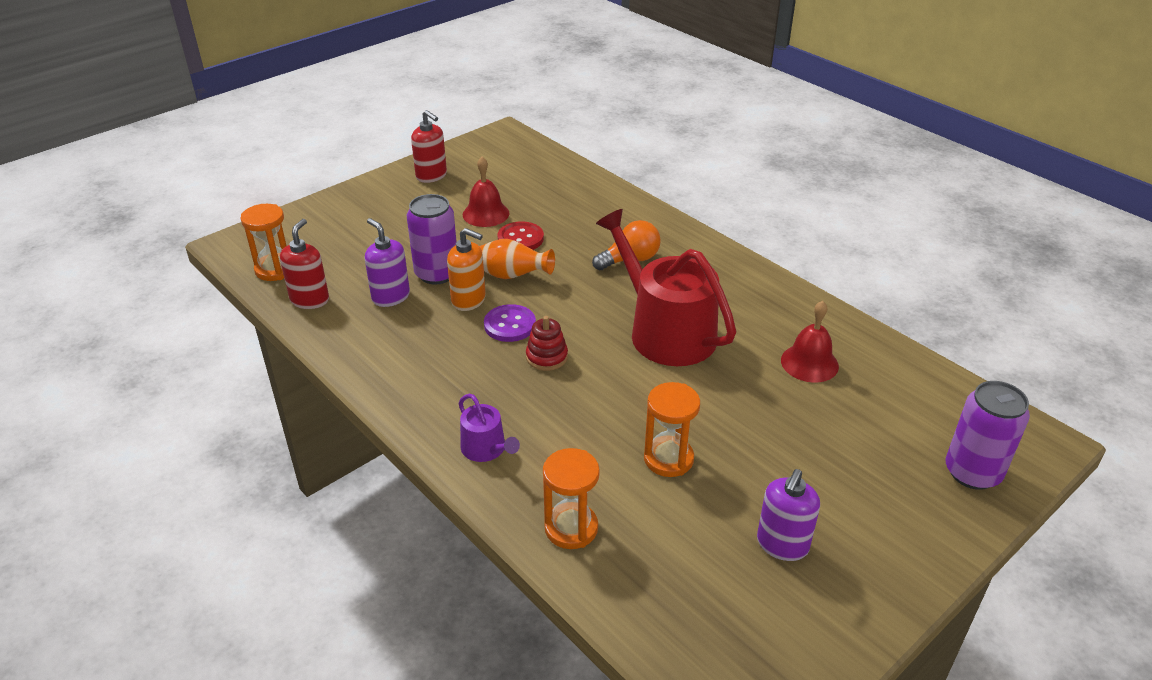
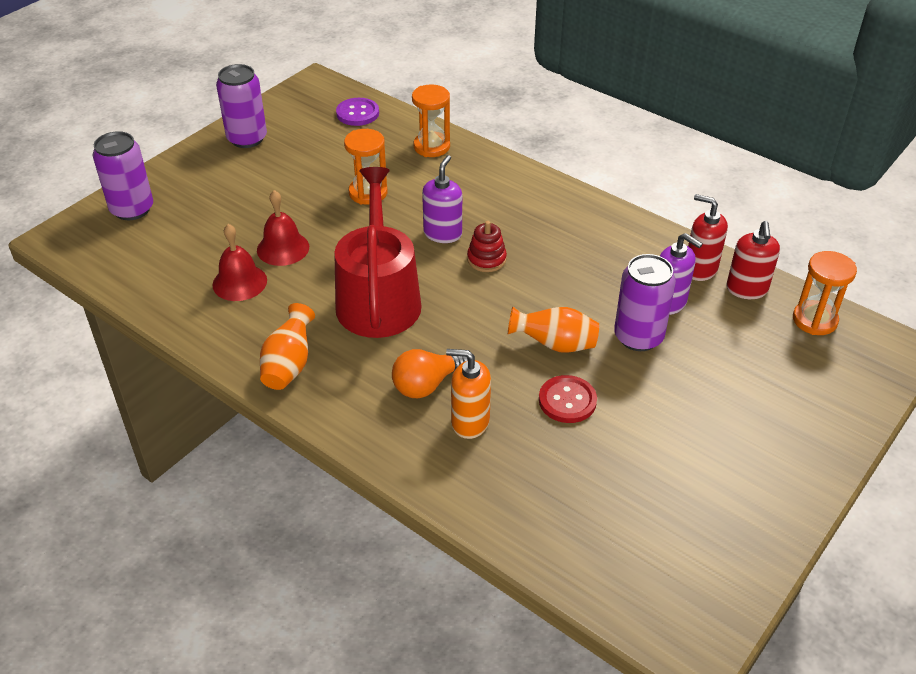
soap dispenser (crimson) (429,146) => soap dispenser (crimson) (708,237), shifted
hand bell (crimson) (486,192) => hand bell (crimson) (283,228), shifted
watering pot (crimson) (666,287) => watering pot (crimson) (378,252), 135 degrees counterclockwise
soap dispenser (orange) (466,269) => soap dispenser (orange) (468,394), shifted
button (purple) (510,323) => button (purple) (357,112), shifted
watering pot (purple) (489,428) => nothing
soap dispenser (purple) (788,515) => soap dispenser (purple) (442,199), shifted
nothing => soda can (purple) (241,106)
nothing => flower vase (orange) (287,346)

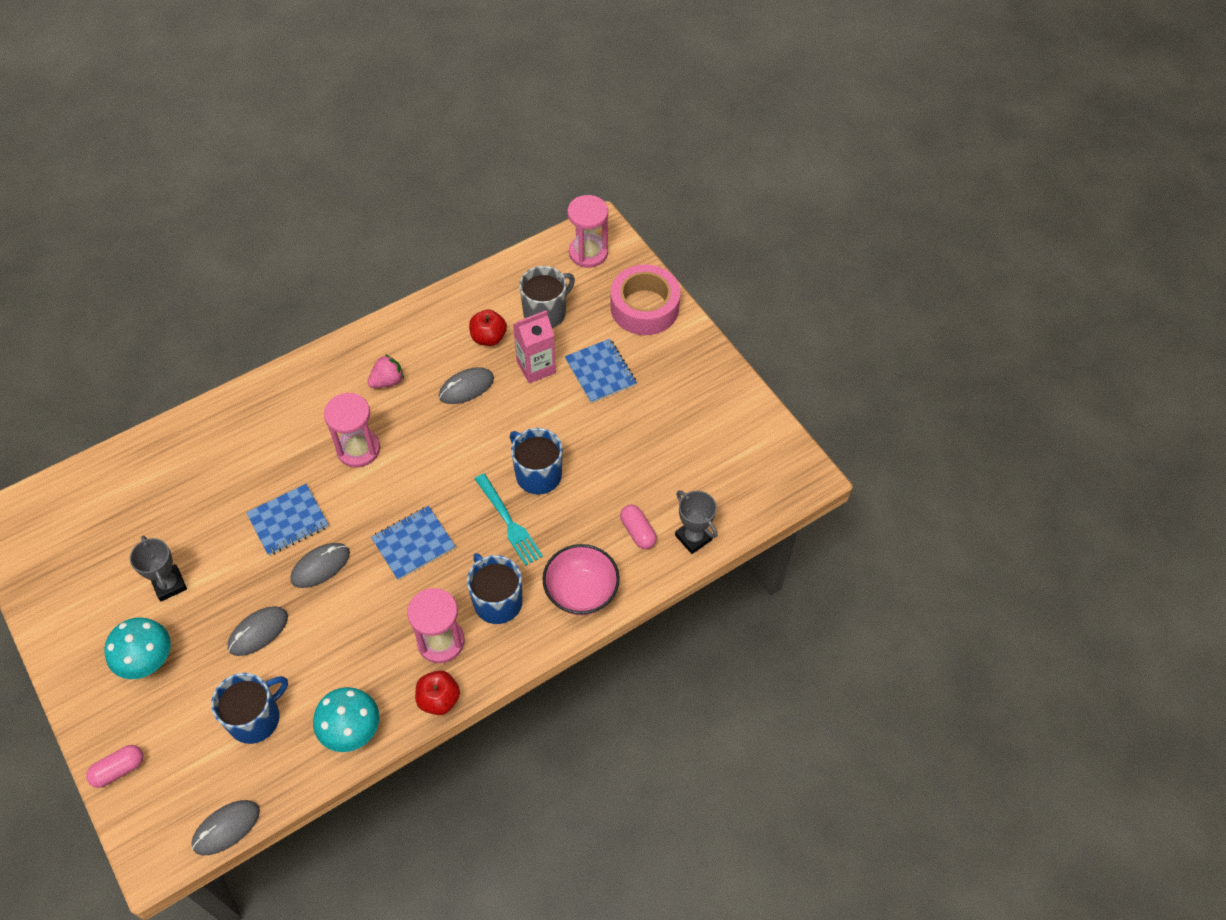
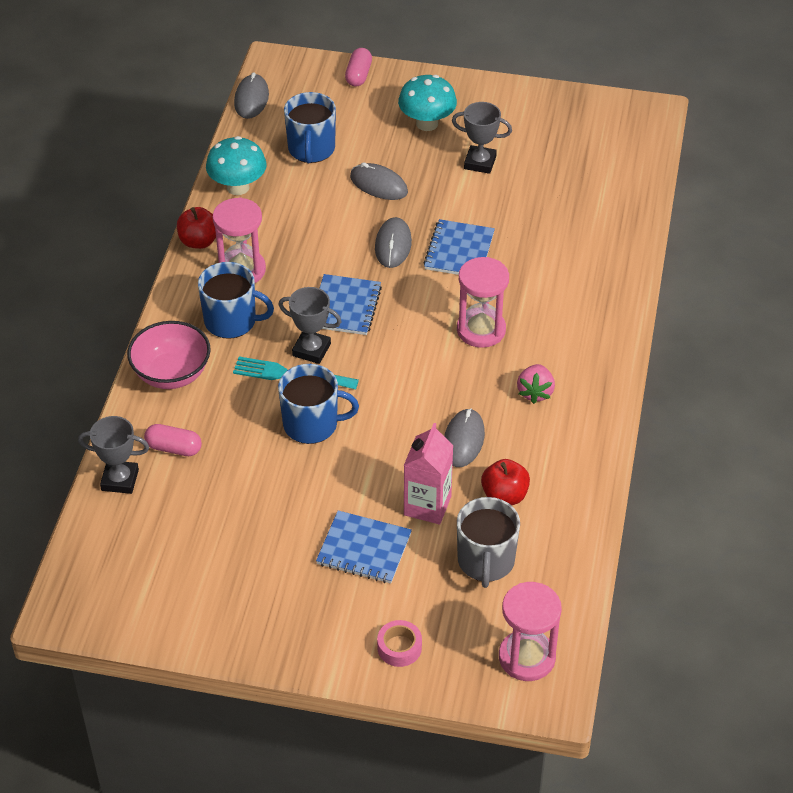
sticky tape (rosy) (646,299) => sticky tape (rosy) (399,643), x0.46
mouse (grey) (258,631) => mouse (grey) (379,181), 60 degrees counterclockwise
nothing => trophy (grey) (310,325)

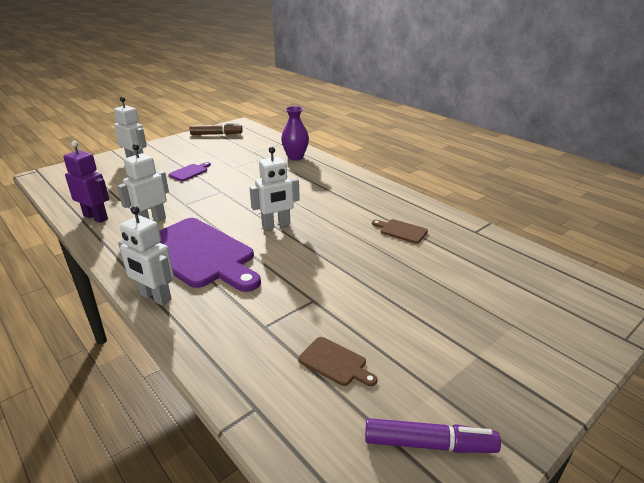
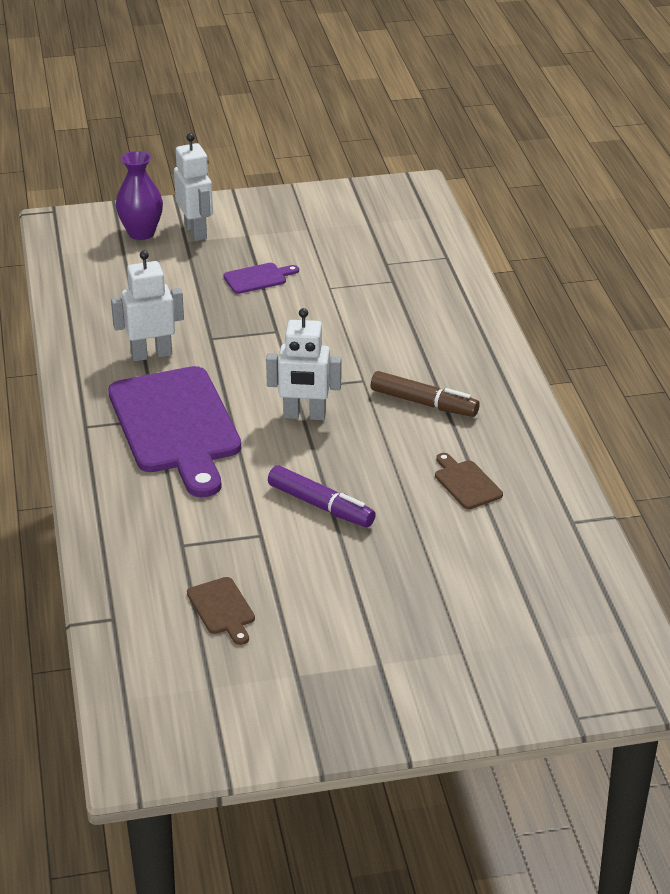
flower vase (purple) (295,133) => flower vase (purple) (139,195), shifted
marker (dark brown) (216,129) => marker (dark brown) (425,394), shifted
toy robot (purple) (86,182) => nothing
toy robot (white) (146,256) => nothing
marker (purple) (433,435) => marker (purple) (322,496), shifted

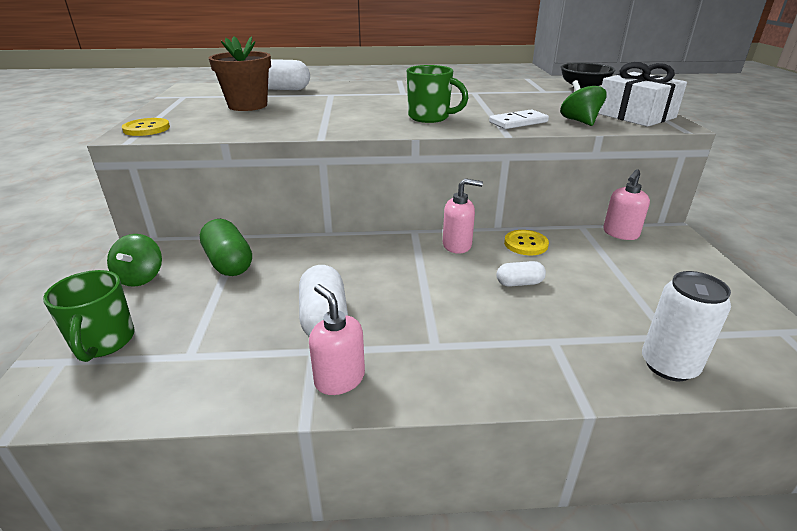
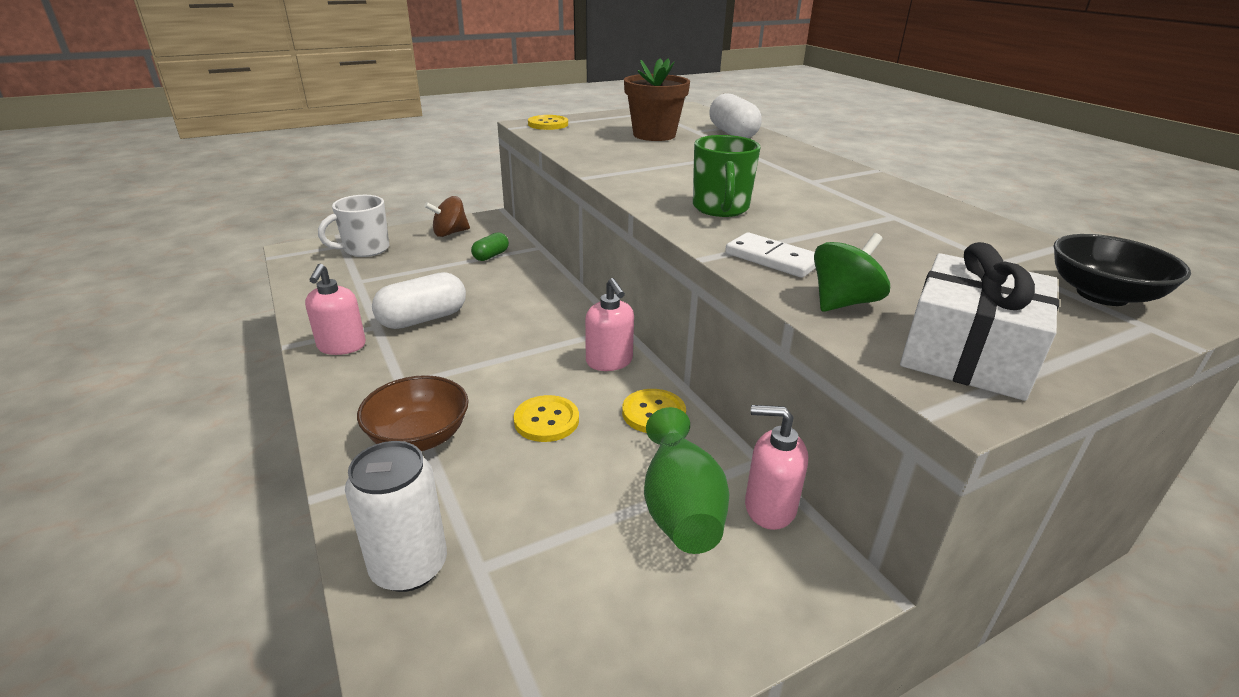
pill (green) (226,247) => pill (green) (490,246), x0.57
whirligig (green) (134,260) => whirligig (dark brown) (447,216)
pill (white) (521,274) => button (yellow) (546,418)
tea mug (green) (89,316) => tea mug (white) (353,226)
soap dispenser (rosy) (337,339) => soap dispenser (rosy) (335,309), 150 degrees clockwise
nothing => serving bowl (dark brown) (413,413)
nothing => flower vase (green) (687,480)

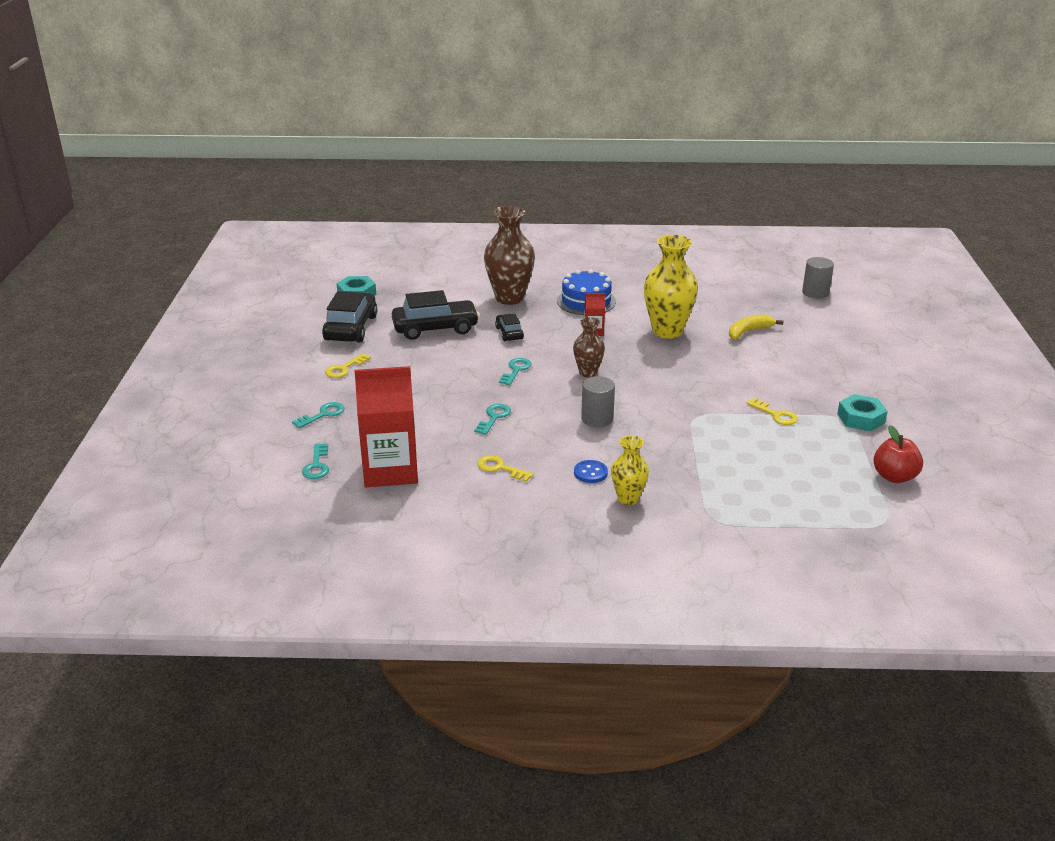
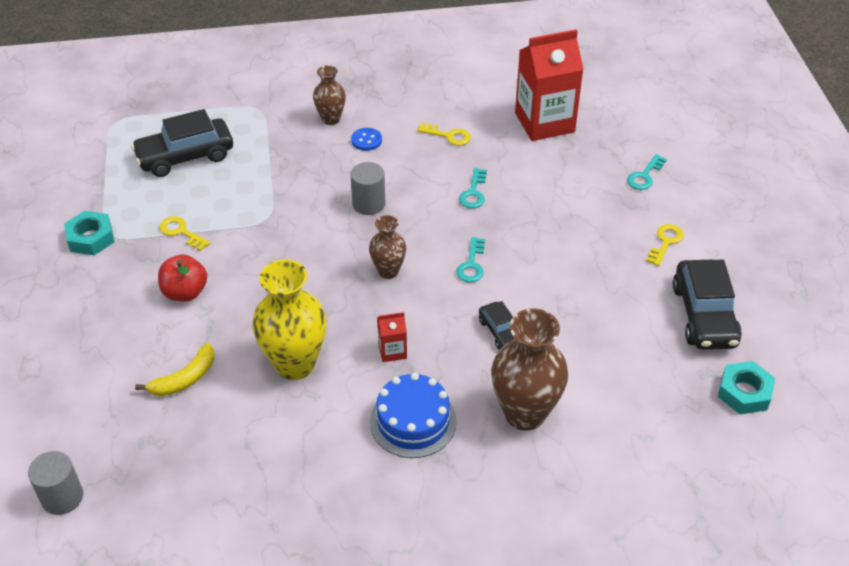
car (jet-black) (436,315) => car (jet-black) (182,143), shifted
apple fruit (crimson) (898,454) => apple fruit (crimson) (182,278), shifted
flower vase (yellow) (630,470) => flower vase (dark brown) (329,95)
key (aqua) (315,461) => nothing

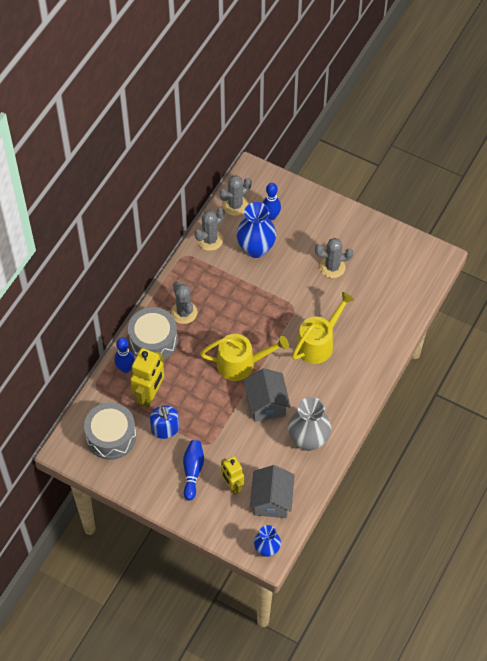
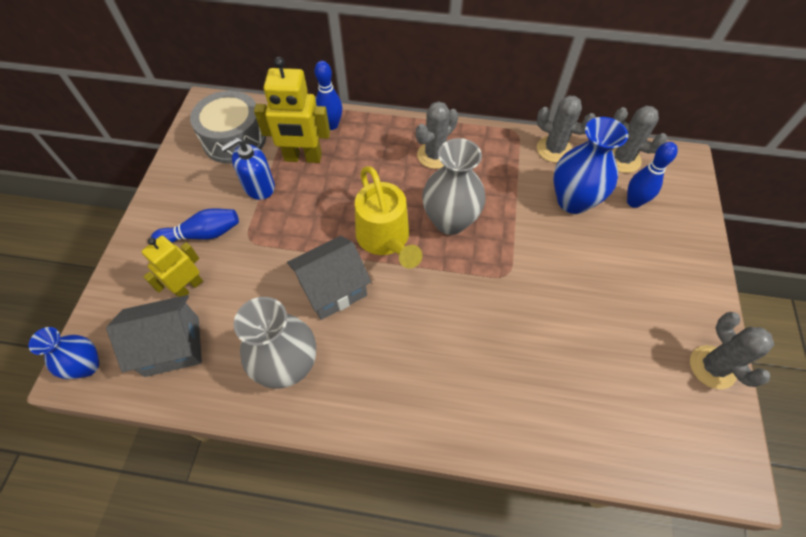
saguaro cactus (grey) (334,258) => saguaro cactus (grey) (732,350), shifted
watering pot (yellow) (323,328) => nothing
snare drum (grey) (153,333) => nothing
nothing => flower vase (grey) (454,186)

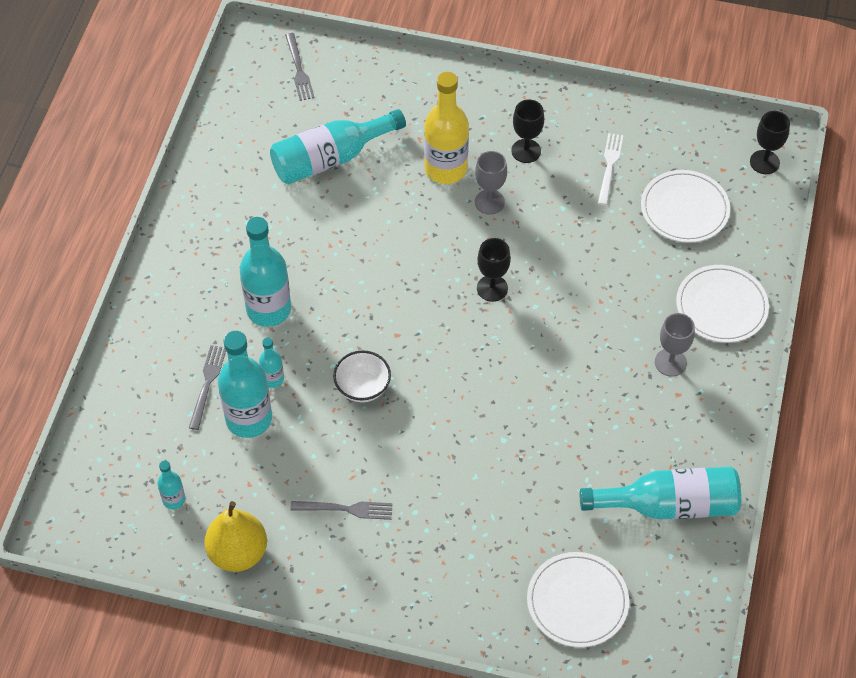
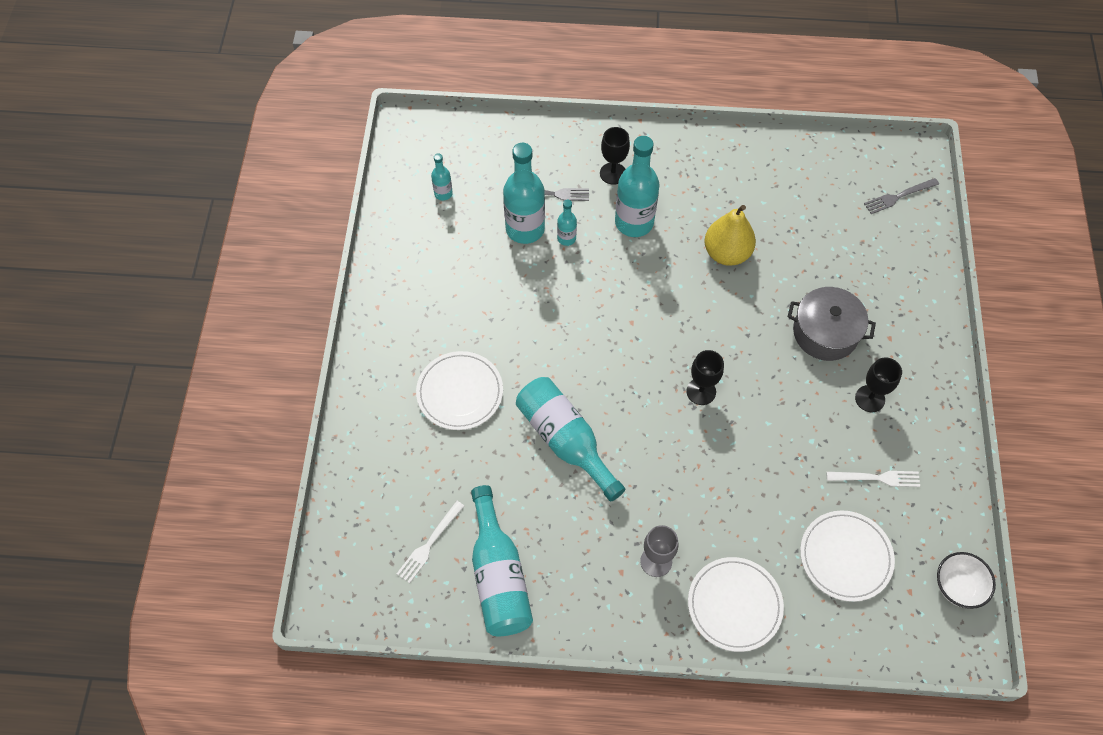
drink bottle (yellow) (446,128) => stockpot (grey) (832,324)
drink bottle (aqua) (338,146) => drink bottle (aqua) (570,439), shifted
chalice (jet-black) (770,142) => chalice (jet-black) (615,156), shifted
chalice (grey) (491,183) => nothing
serving bowl (white) (362,376) => serving bowl (white) (966,580), shifted
pear fruit (yellow) (235,536) => pear fruit (yellow) (730,235), shifted
table fork (grey) (341,510) => nothing
plate (white) (578,599) => plate (white) (459,390), shifted
nothing => table fork (white) (430,542)

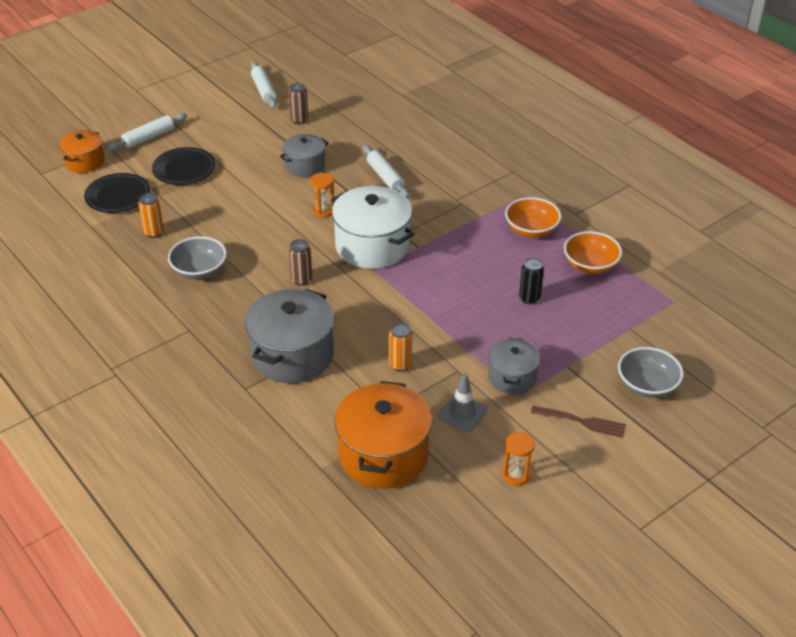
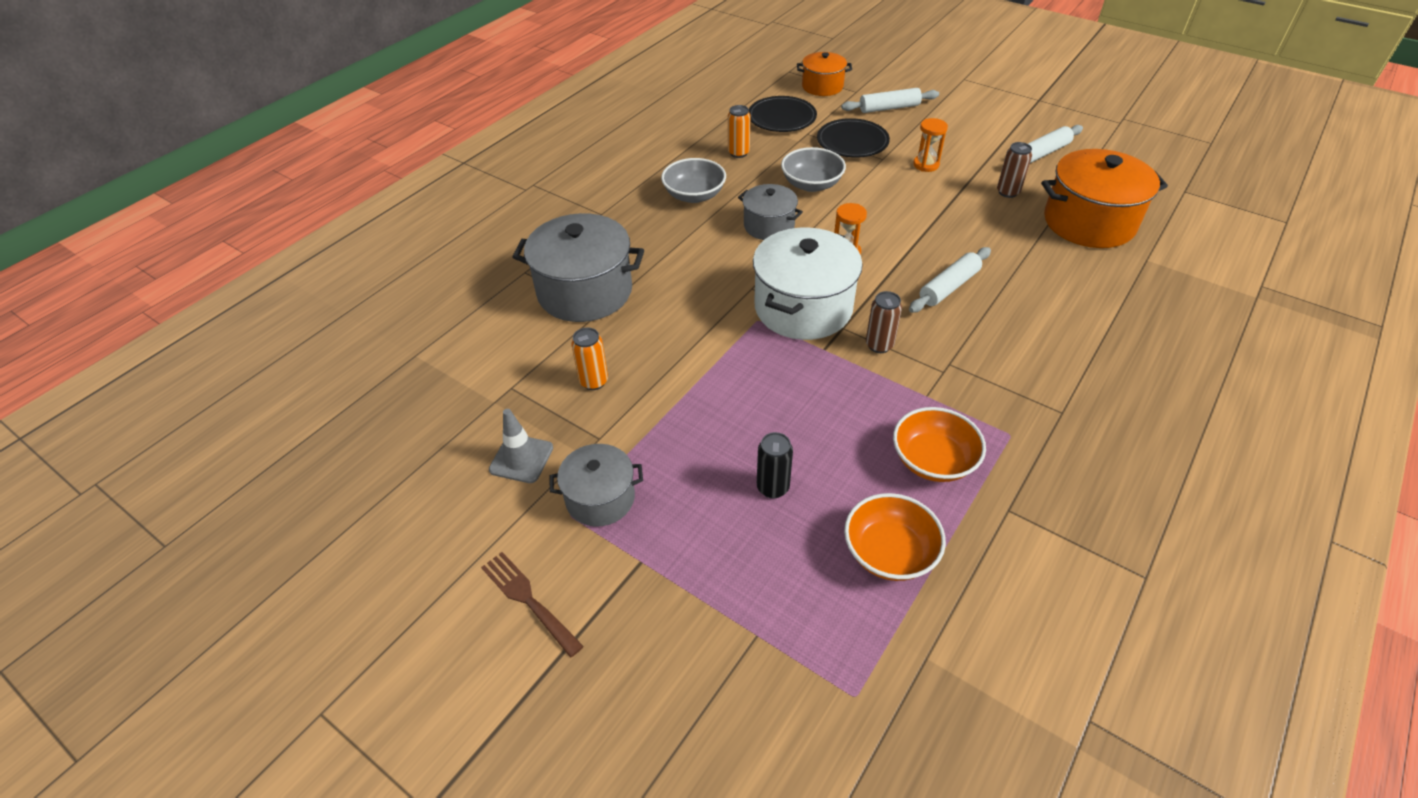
rolling pin (white) (147,132) => rolling pin (white) (890,100), 45 degrees counterclockwise
stockpot (grey) (304,155) => stockpot (grey) (770,212), shifted
soda can (dark brown) (300,262) => soda can (dark brown) (884,322), shifted
serving bowl (grey) (651,372) => serving bowl (grey) (813,169), shifted
stockpot (orange) (383,435) => stockpot (orange) (1104,198), shifted
table fork (dark brown) (578,422) => table fork (dark brown) (532,605), 135 degrees clockwise
hourglass (orange) (518,459) => hourglass (orange) (930,145), shifted

